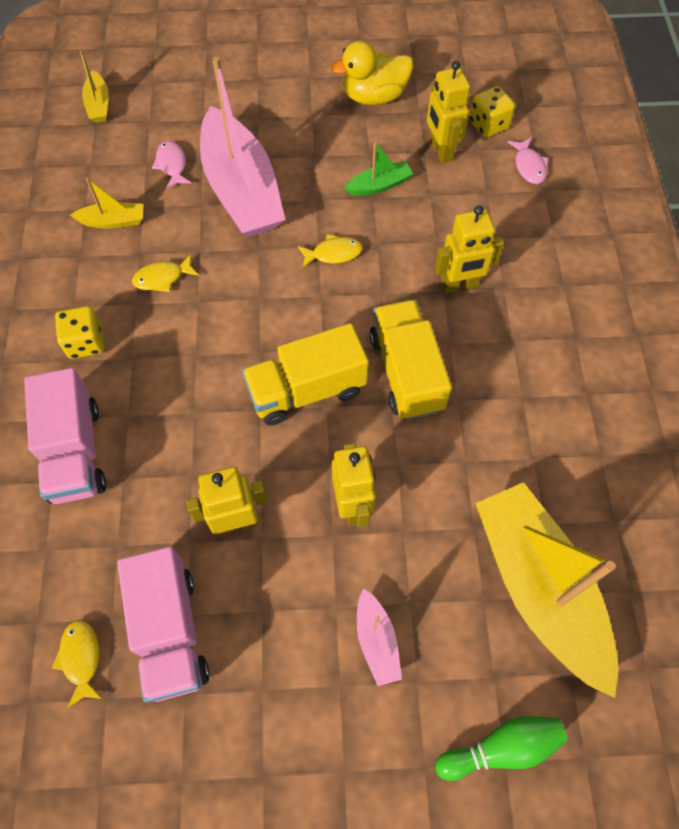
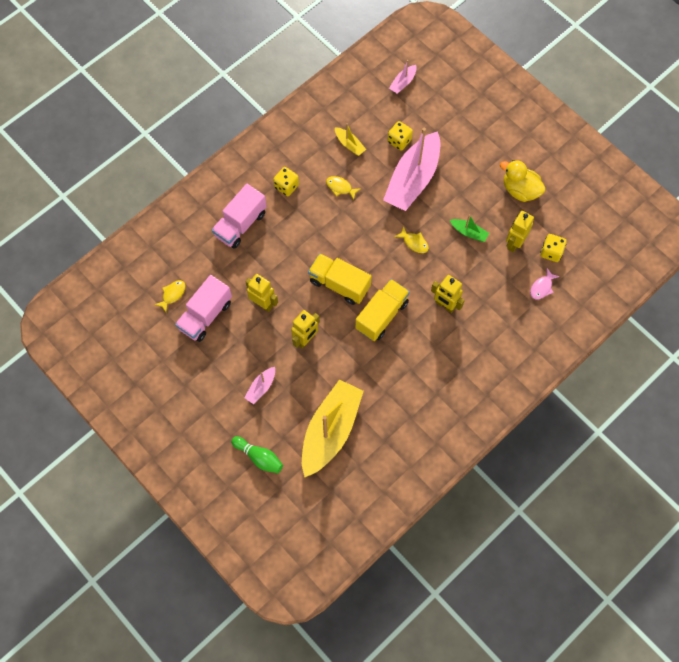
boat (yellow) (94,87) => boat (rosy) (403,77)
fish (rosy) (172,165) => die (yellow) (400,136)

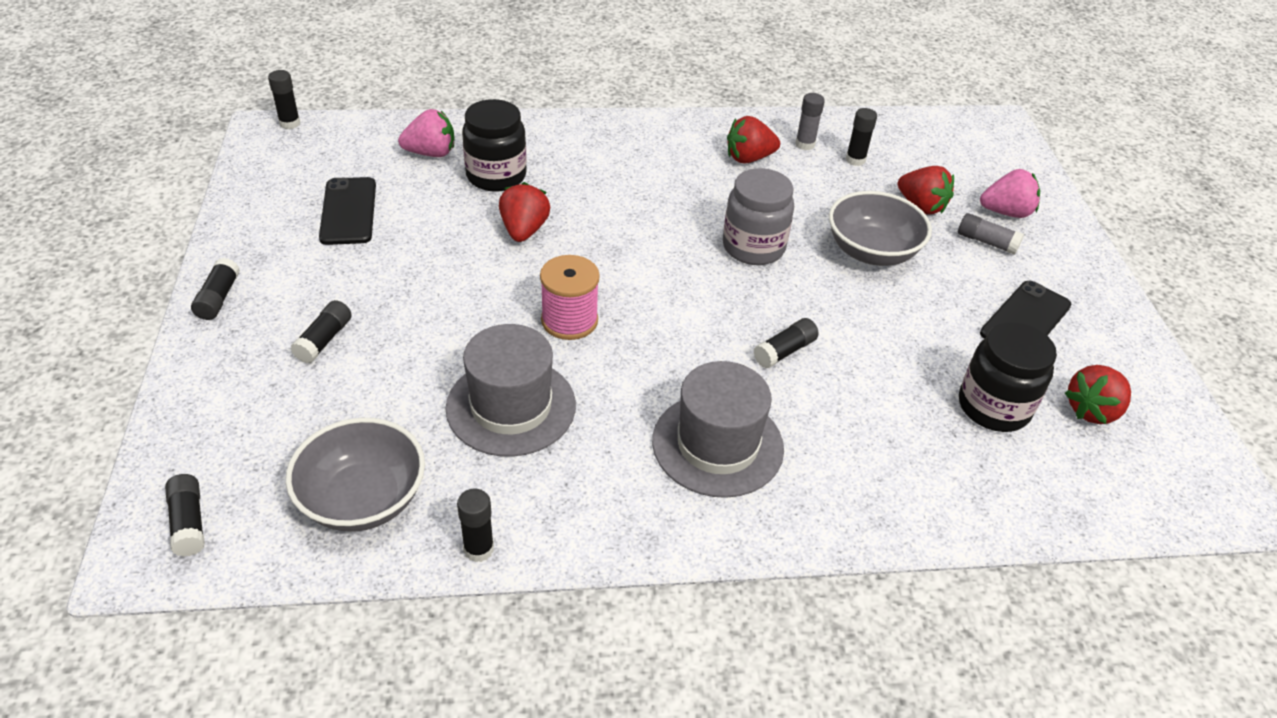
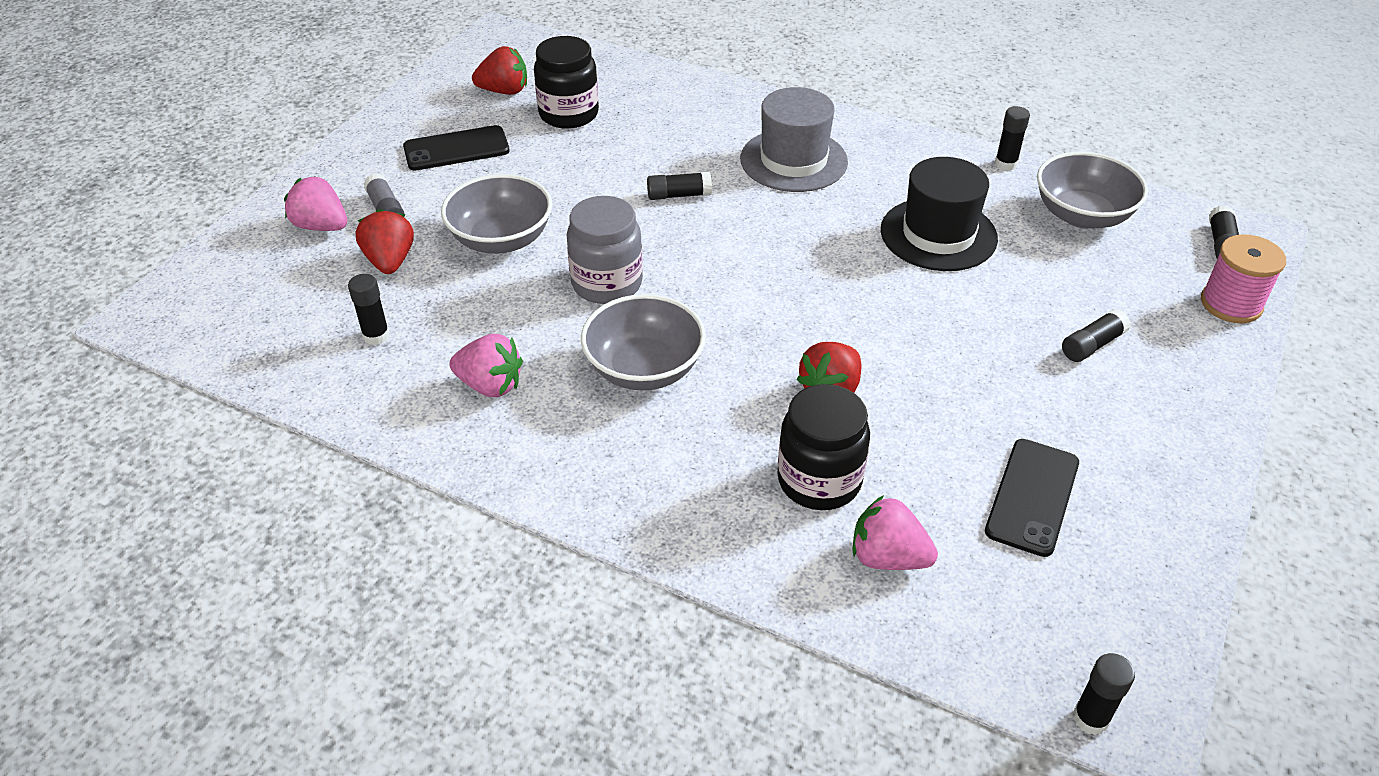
stick of glue (grey) (810,121) => nothing
strawberry (crimson) (753,140) => strawberry (rosy) (486,365)
spool (rosy) (570,297) => spool (rosy) (1243,278), shifted
stick of glue (jet-black) (215,289) => nothing
tall hat (grey) (511,390) => tall hat (jet-black) (939,214)
nothing => serving bowl (grey) (643,342)

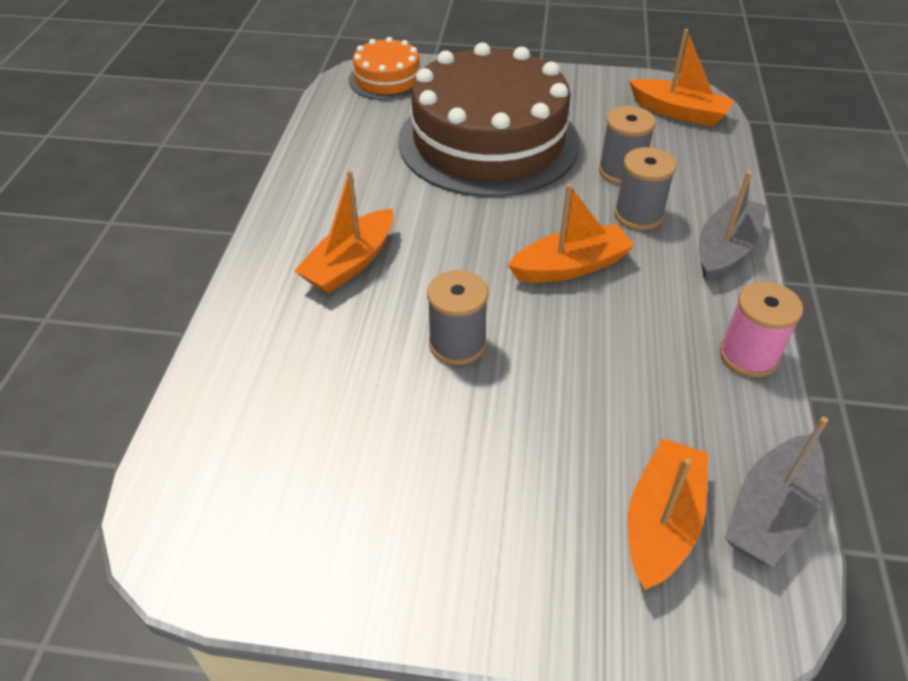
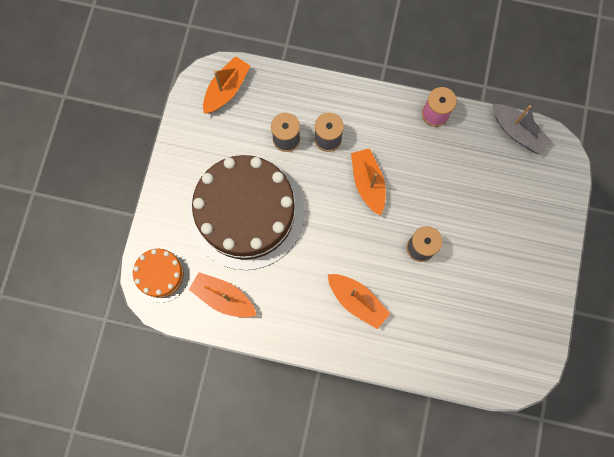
boat (grey) (733,226) => nothing
boat (orange) (668,514) => boat (orange) (223,295), shifted

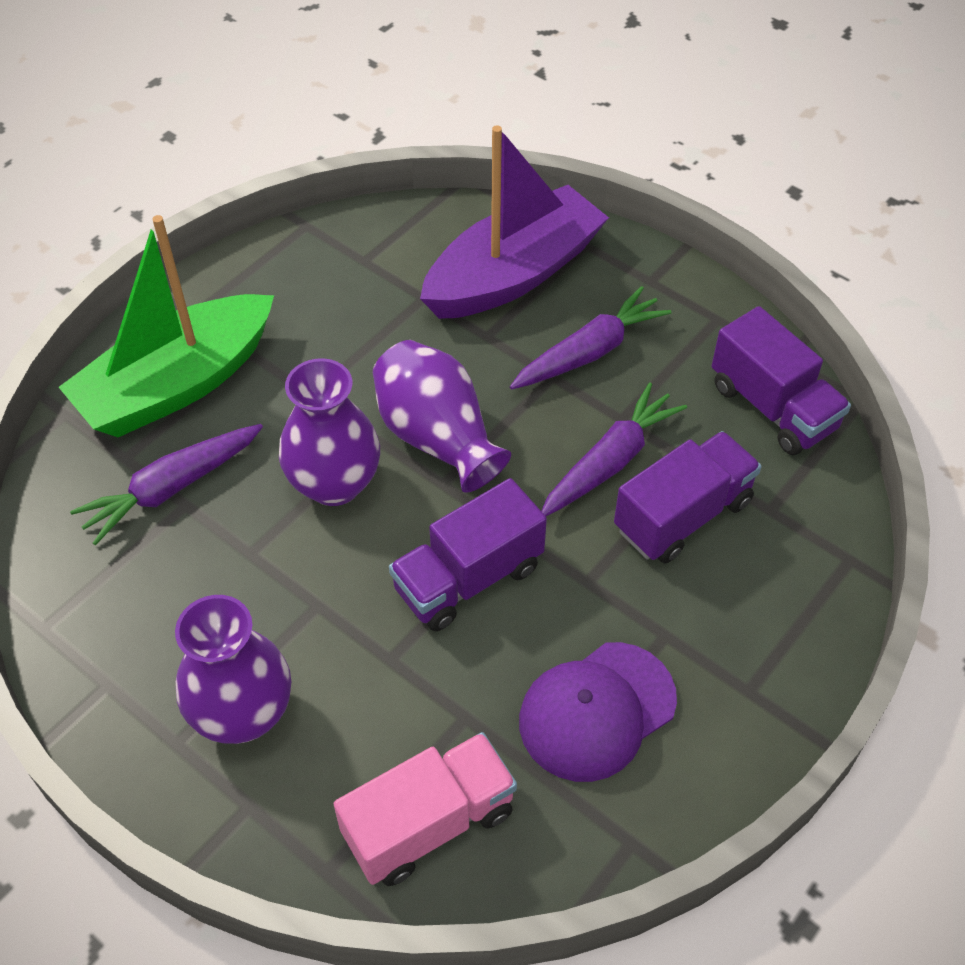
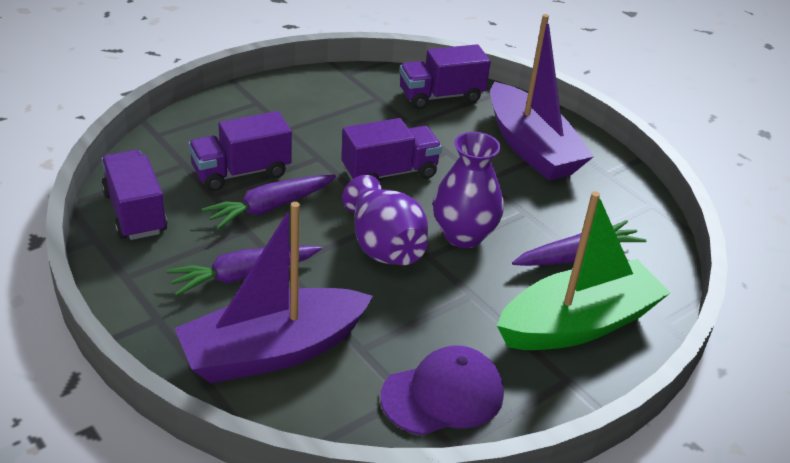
flower vase (purple) (233,669) => boat (purple) (542,97)
cap (purple) (598,712) => cap (purple) (442,390), shifted
truck (rosy) (425,809) => truck (purple) (445,76)

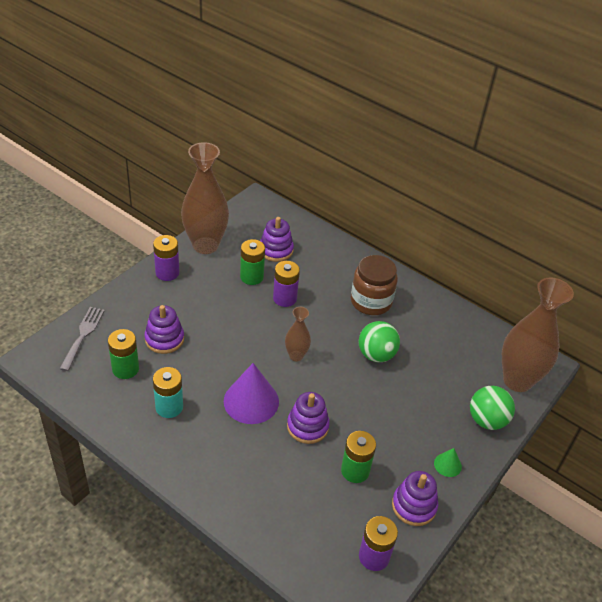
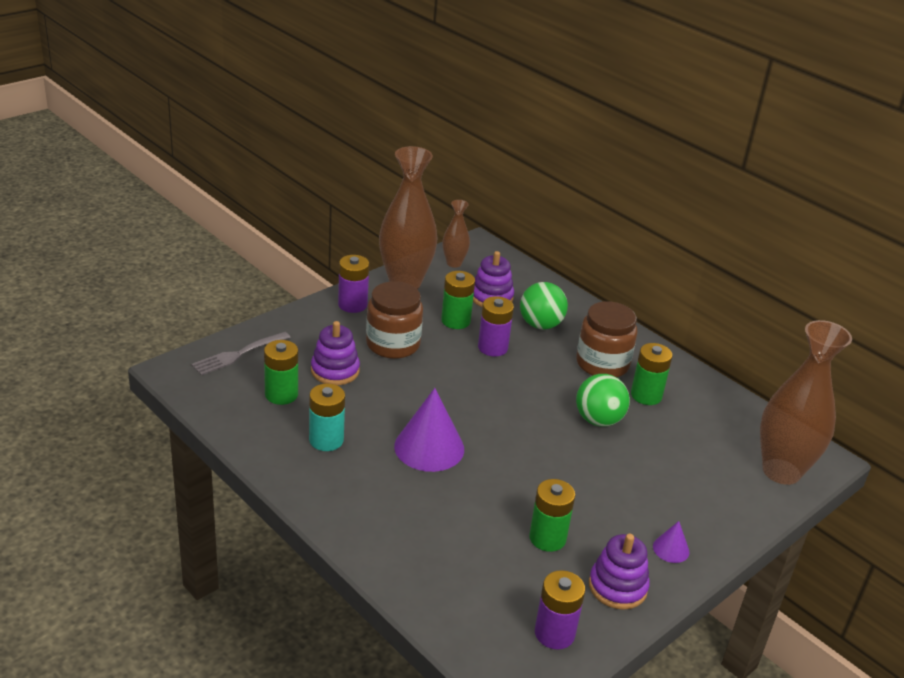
table fork (grey) (82,339) => table fork (grey) (241,354), 150 degrees counterclockwise
flower vase (dark brown) (298,334) => flower vase (dark brown) (456,233), shifted
ball (green) (492,408) => ball (green) (544,305), shifted
stacking toy (purple) (308,418) => nothing
cone shape (green) (448,462) => cone shape (purple) (671,542)
nothing => jam jar (dark brown) (394,320)
nothing => battery (green) (652,374)

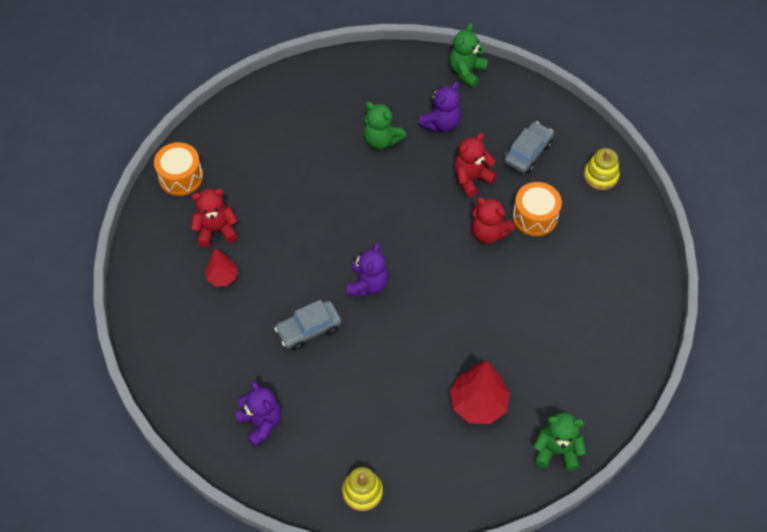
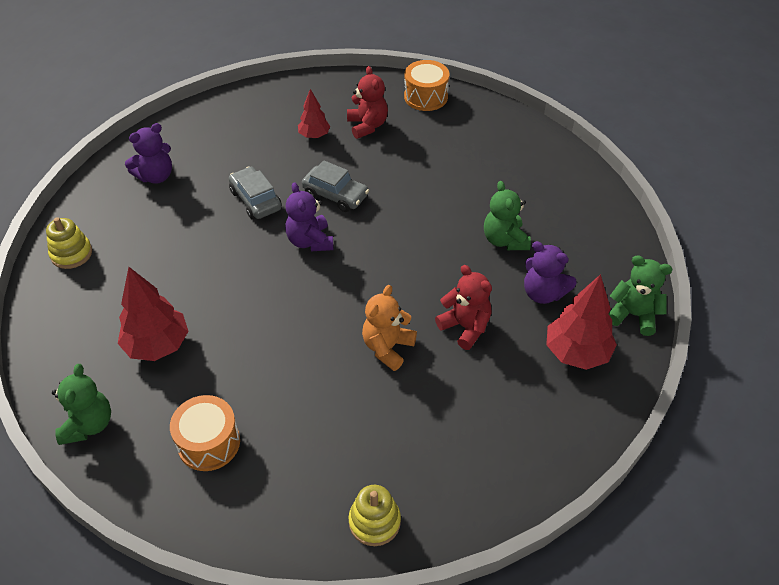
teddy bear (green) (385,125) => teddy bear (green) (507,215), 45 degrees counterclockwise
car (grey) (529,147) => car (grey) (335,186), shifted
stacking toy (yellow) (602,169) => stacking toy (yellow) (375,515), shifted
snare drum (orange) (537,209) => snare drum (orange) (205,433), shifted
teddy bear (crimson) (493,220) => teddy bear (orange) (389,328)
teddy bear (purple) (368,269) => teddy bear (purple) (309,216), 60 degrees clockwise
nothing => tree (crimson) (581,322)

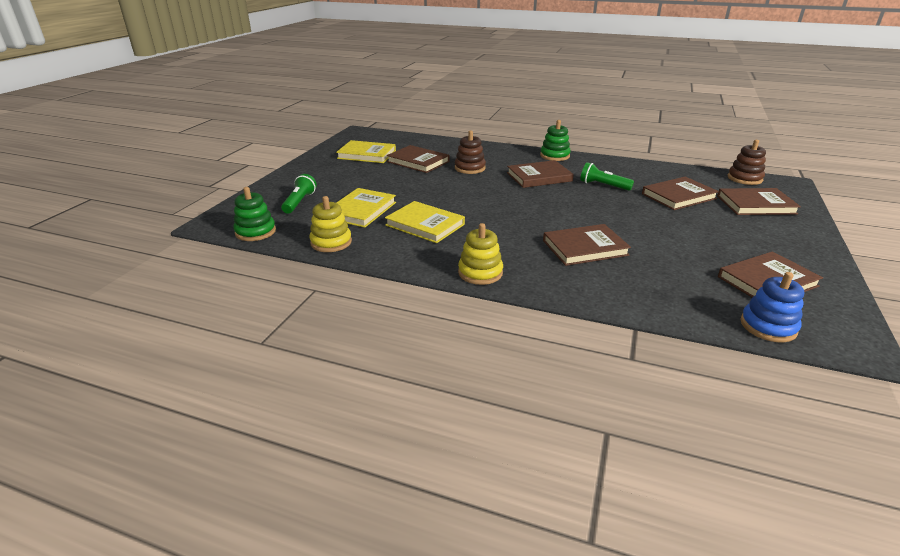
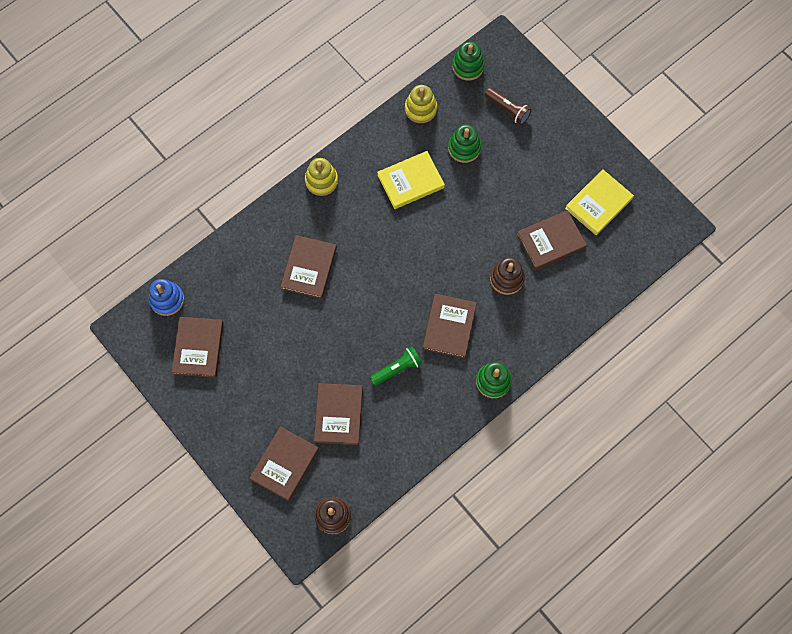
flashlight (green) (299,194) => flashlight (dark brown) (508,106)
book (yellow) (366,208) => stacking toy (green) (464,144)

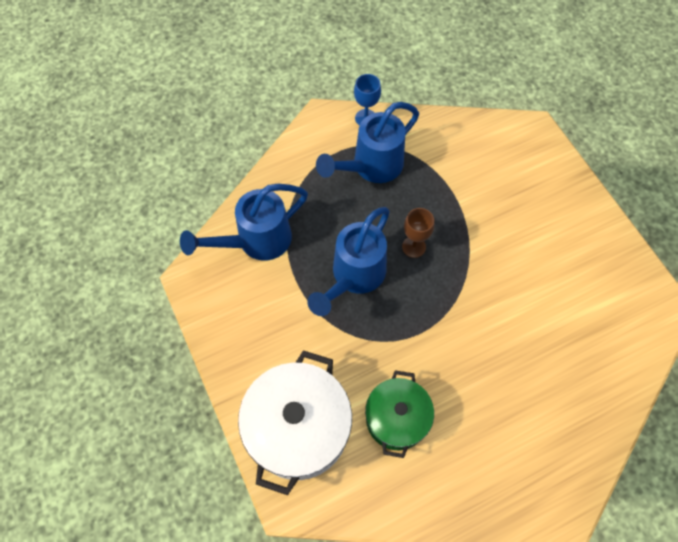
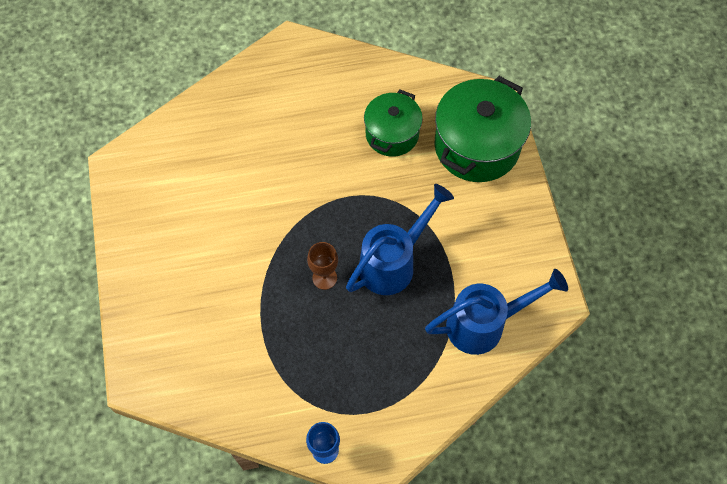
watering pot (blue) (367,142) => nothing
stockpot (white) (295,422) => stockpot (green) (482,129)

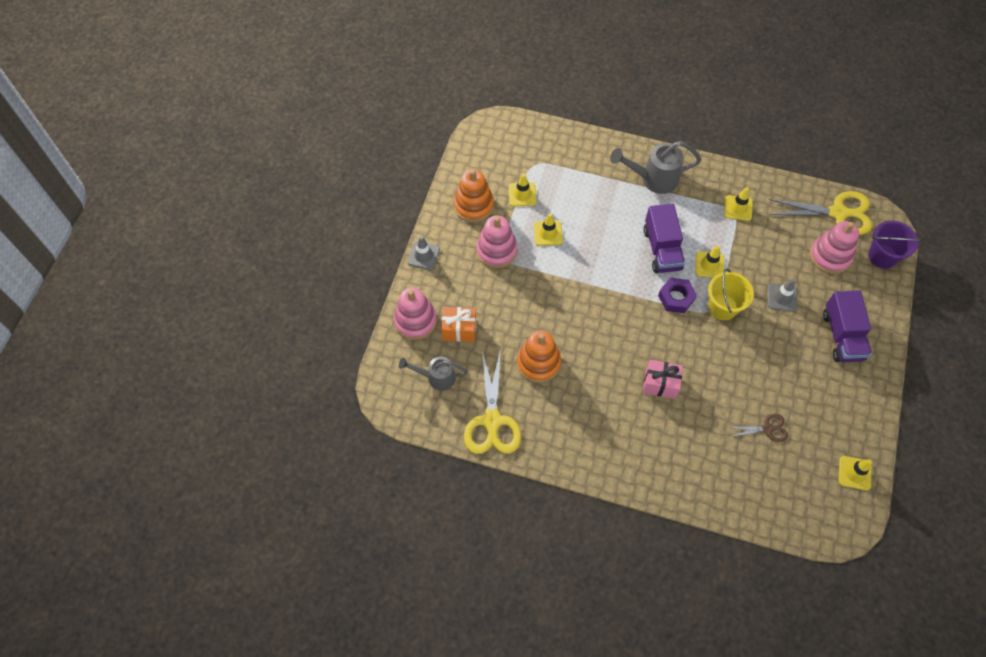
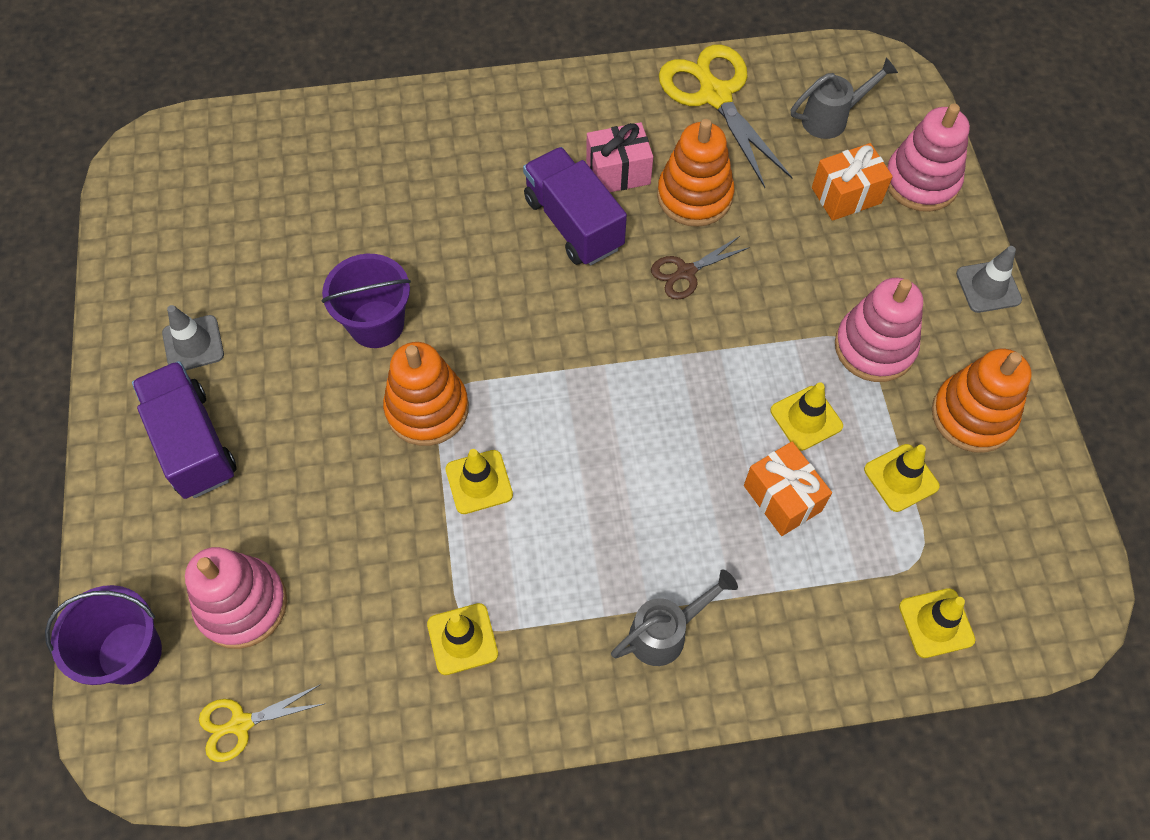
watering pot (grey) (655,167) => watering pot (grey) (674,617), x0.66
pair of scissors (yellow) (820,213) => pair of scissors (yellow) (261,723), x0.52
truck (purple) (664,238) => truck (purple) (575,206), shifted
pail (yellow) (731,294) => stacking toy (orange) (426,394)
hex nut (purple) (677,295) => nothing
safety cone (grey) (782,295) => safety cone (grey) (193,337), shifted
present (rosy) (663,379) => present (rosy) (619,157), shifted
pair of scissors (dark brown) (758,428) => pair of scissors (dark brown) (700,268), shifted
safety cone (yellow) (855,473) => safety cone (yellow) (937,623), shifted
nothing => pail (purple) (366,301)
nothing => present (orange) (788,489)

